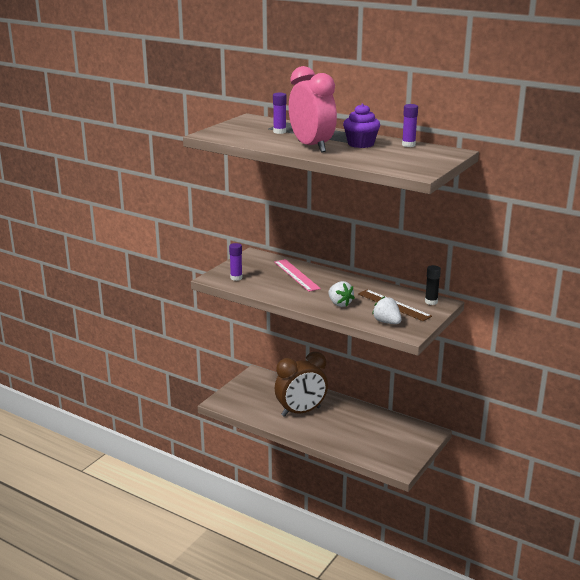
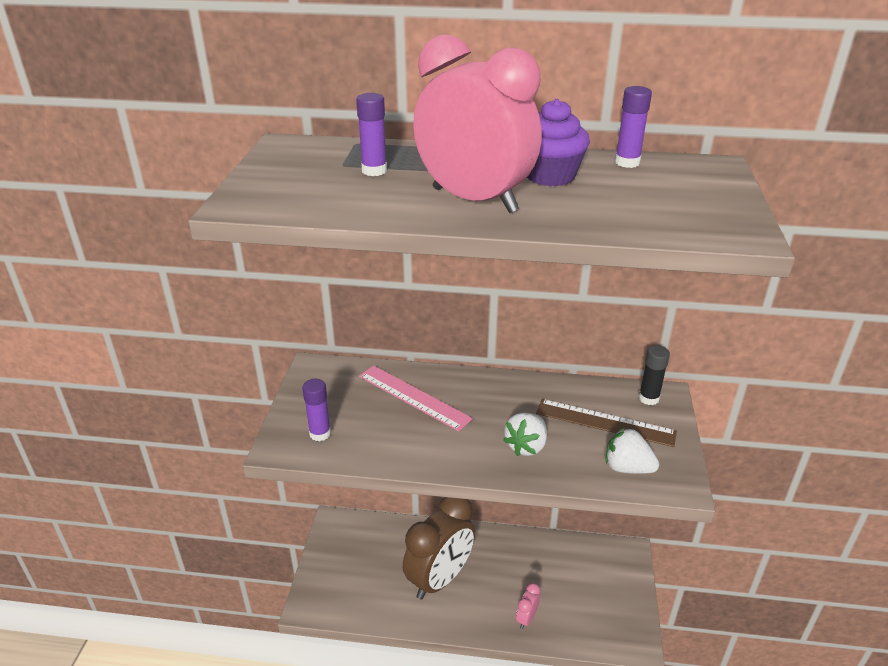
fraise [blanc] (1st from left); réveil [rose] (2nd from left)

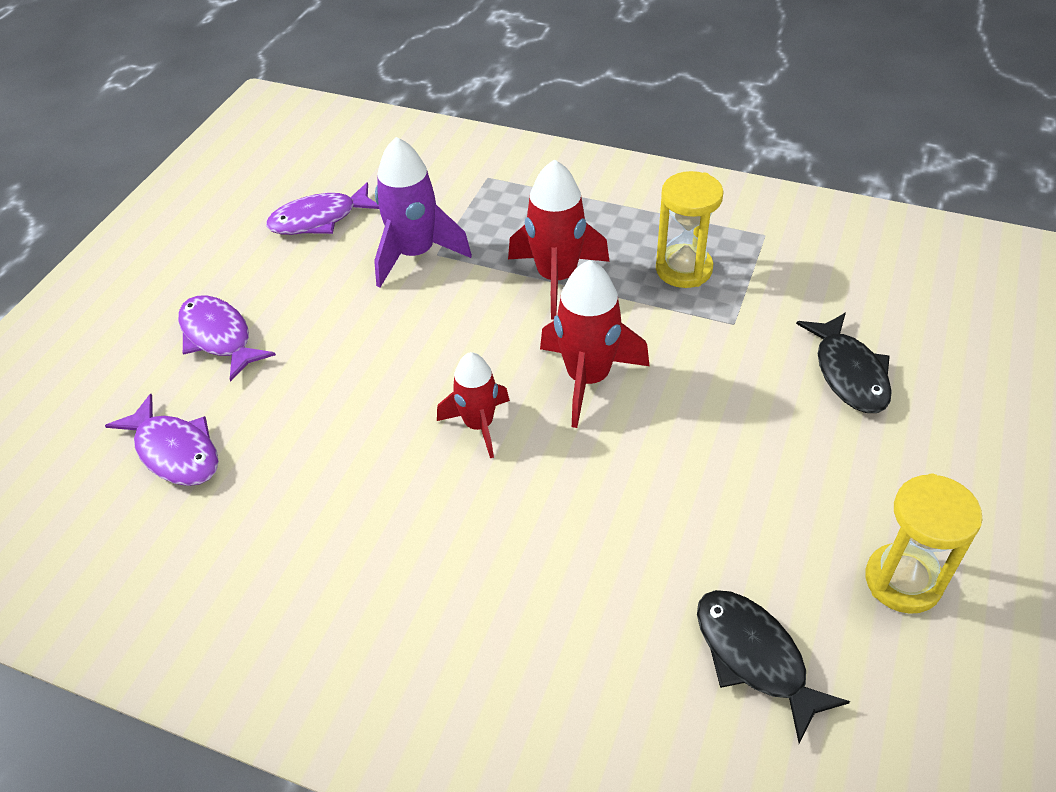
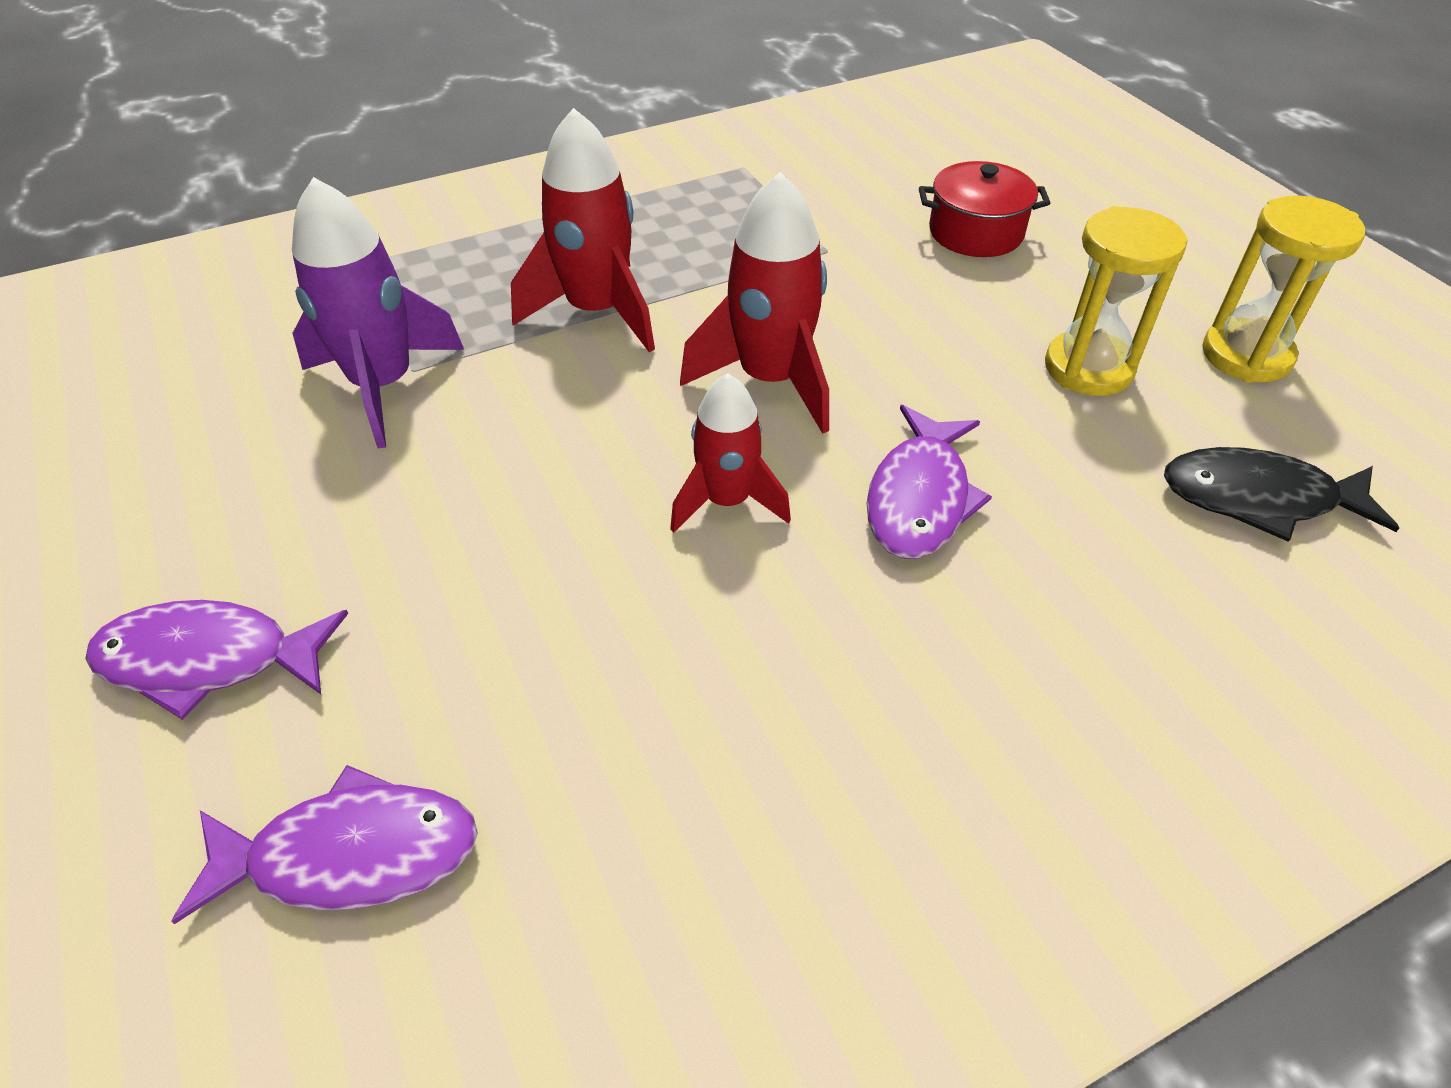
sablier [jaune] (1st from left); poisson [violet] (3rd from left); marmite [rouge]

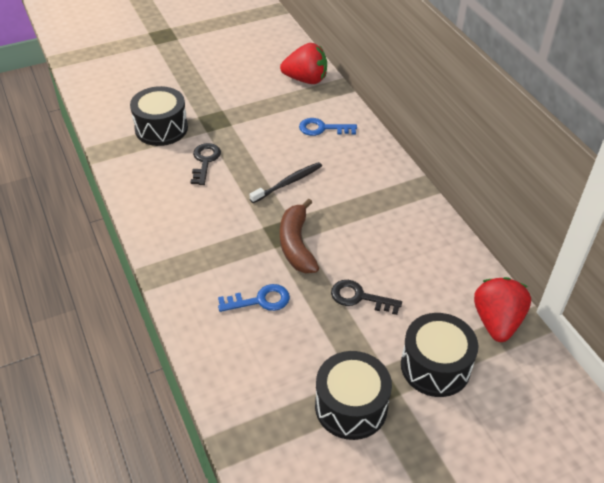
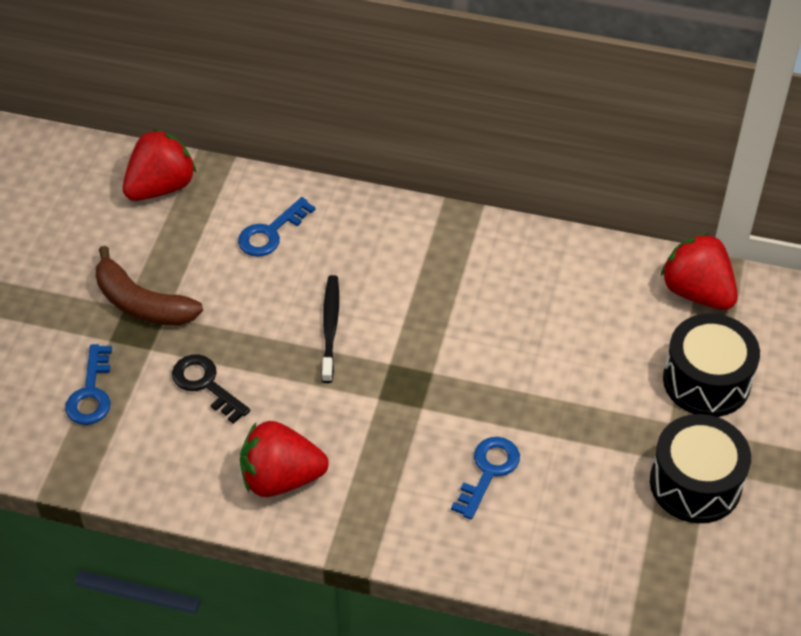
clé [bleu] (1st from left); banane [marron]; clé [noir] (2nd from left in the first image); fraise [rouge] (2nd from left)

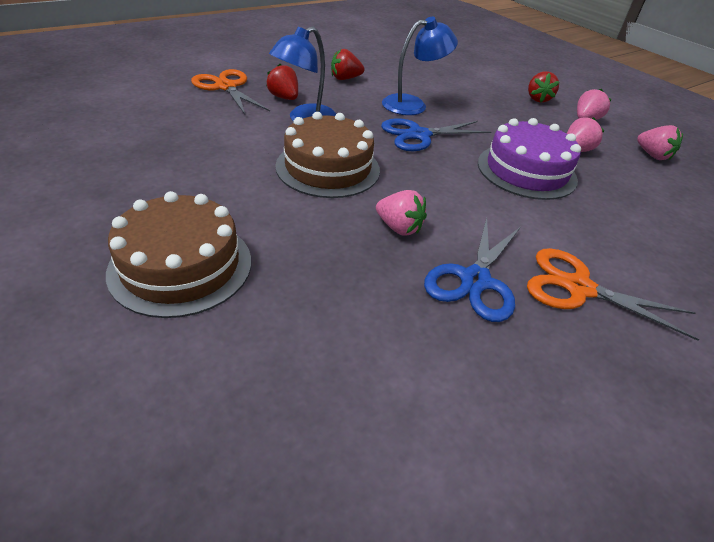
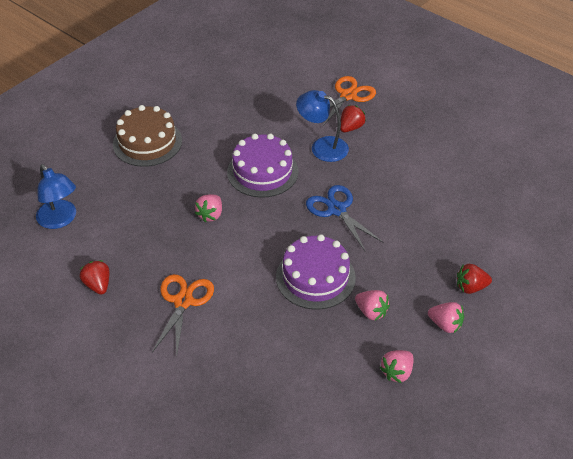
lampe [bleu] (1st from left); fraise [rouge] (1st from left); gâteau [violet] (1st from left); ciseaux [bleu] (2nd from left in the first image)

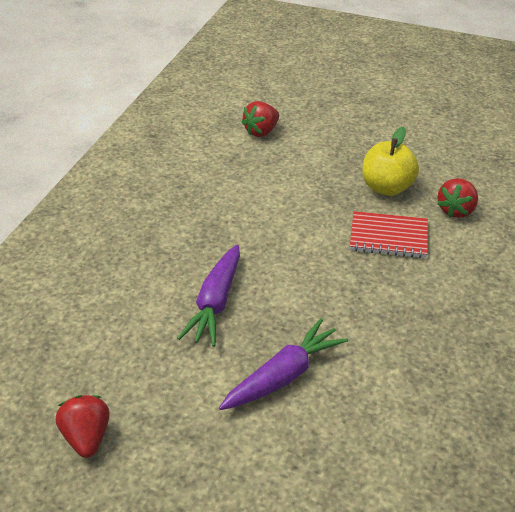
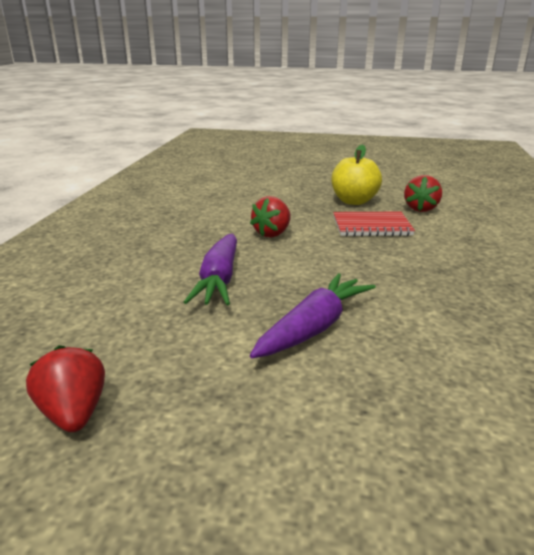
fraise [rouge] (2nd from left)

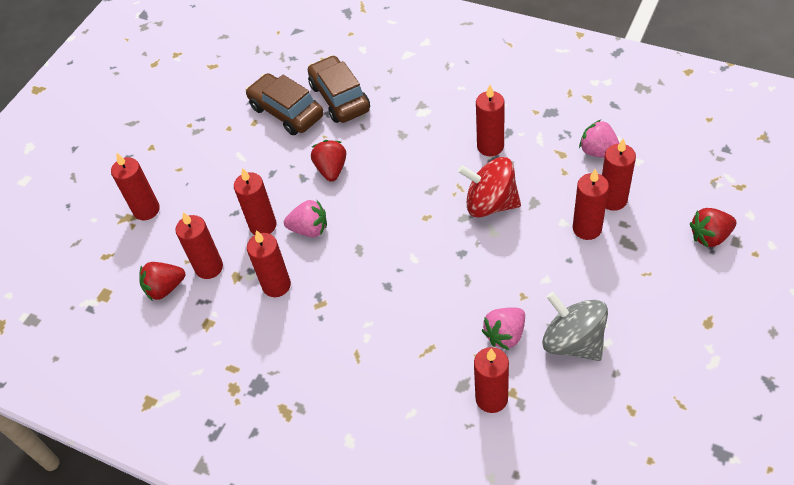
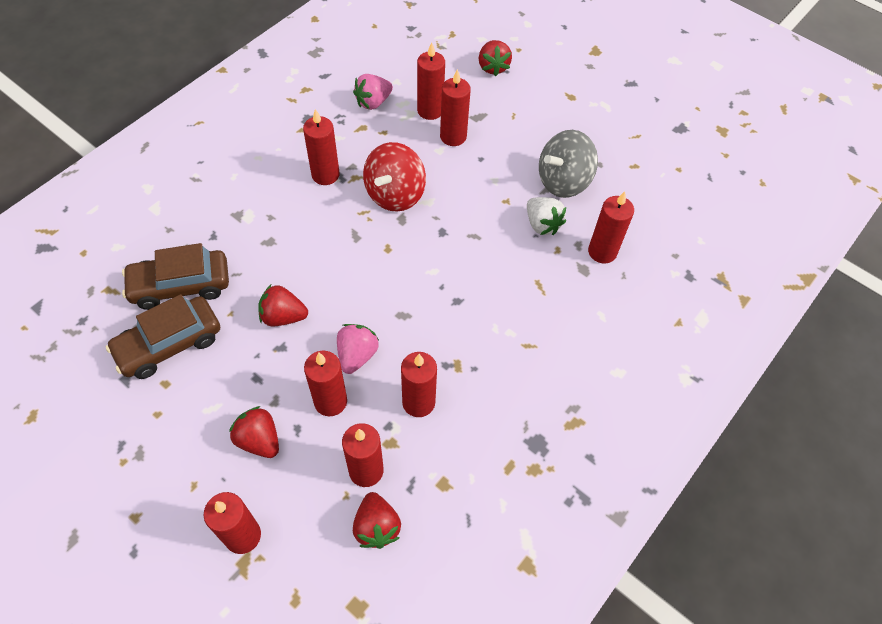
fraise [blanc]; fraise [rouge] (1st from left)

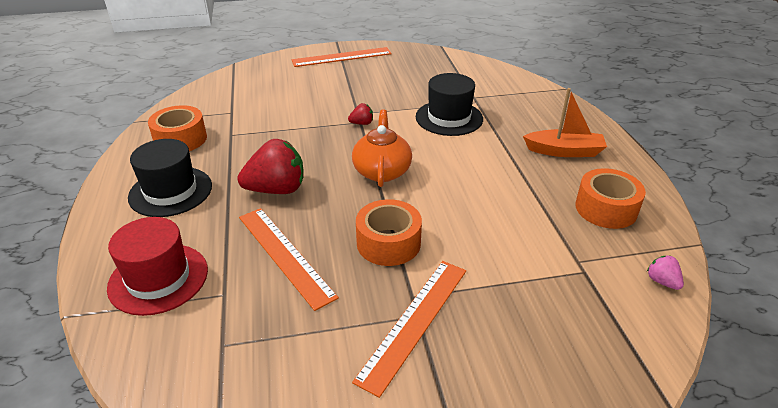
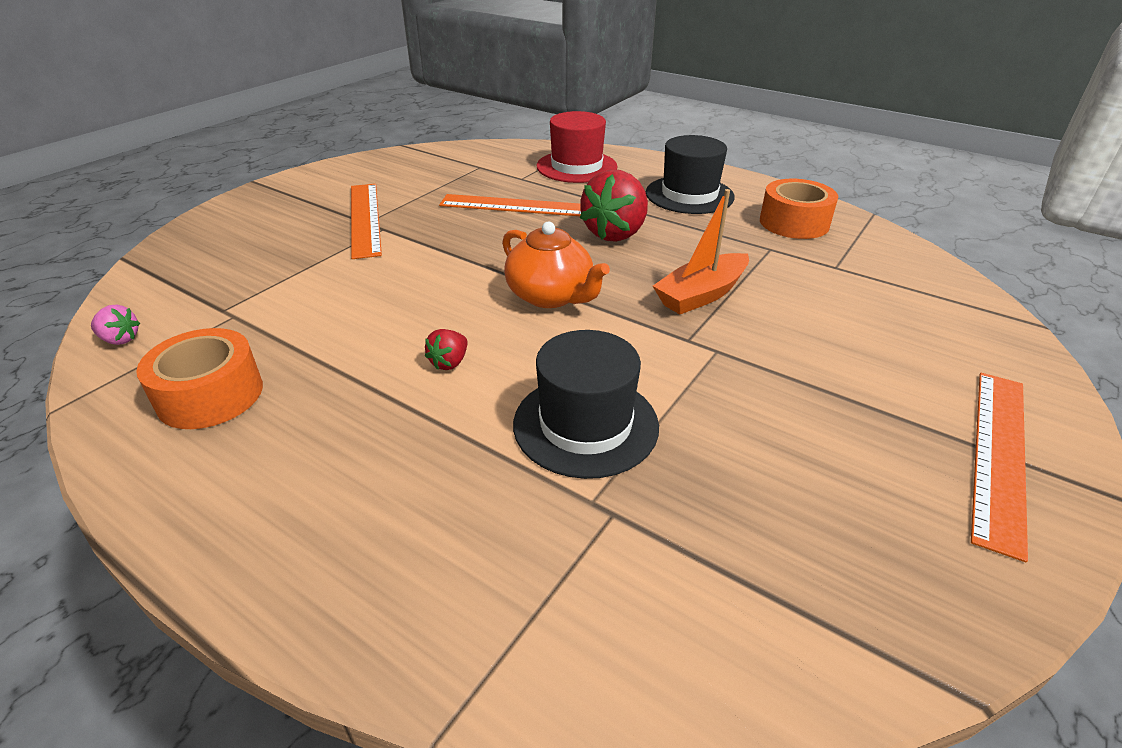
bateau [orange]; fraise [rouge] (1st from left); ruban adhésif [orange] (2nd from left in the first image)

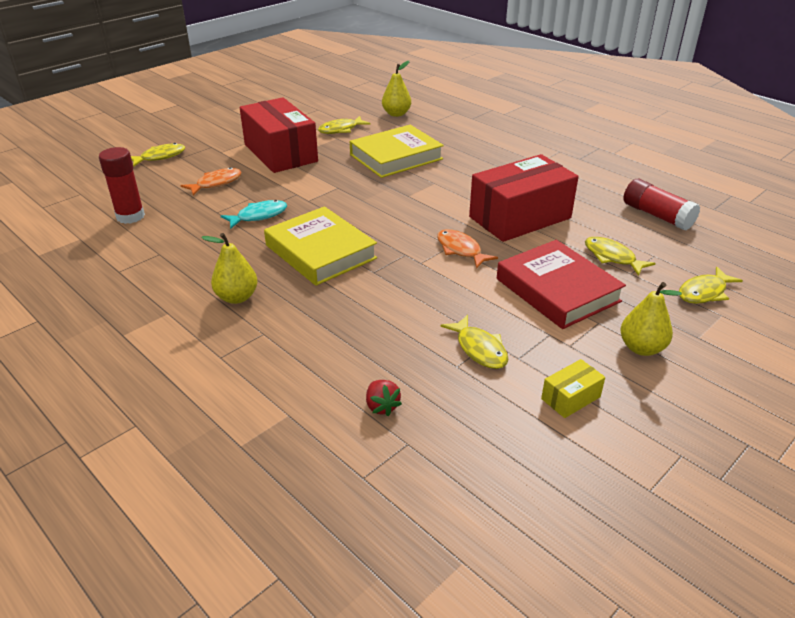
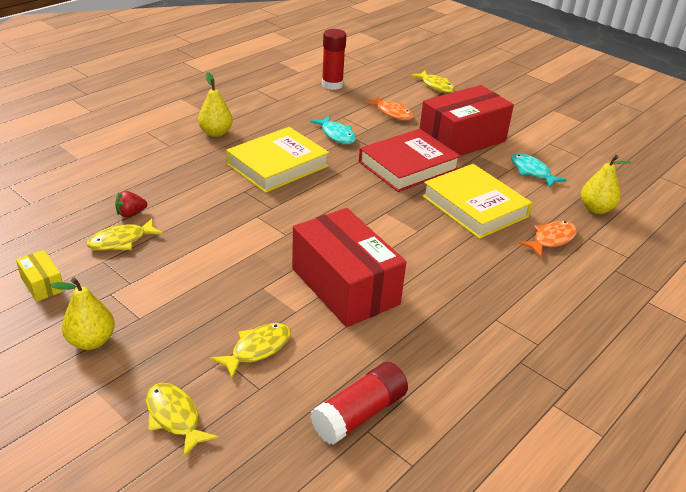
poisson [turquoise] (2nd from left); poisson [orange] (2nd from left); livre [rouge]; fraise [rouge]

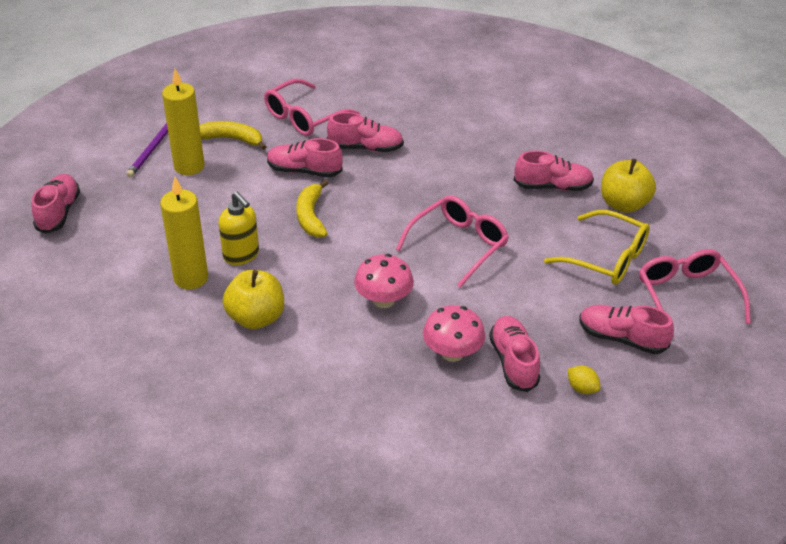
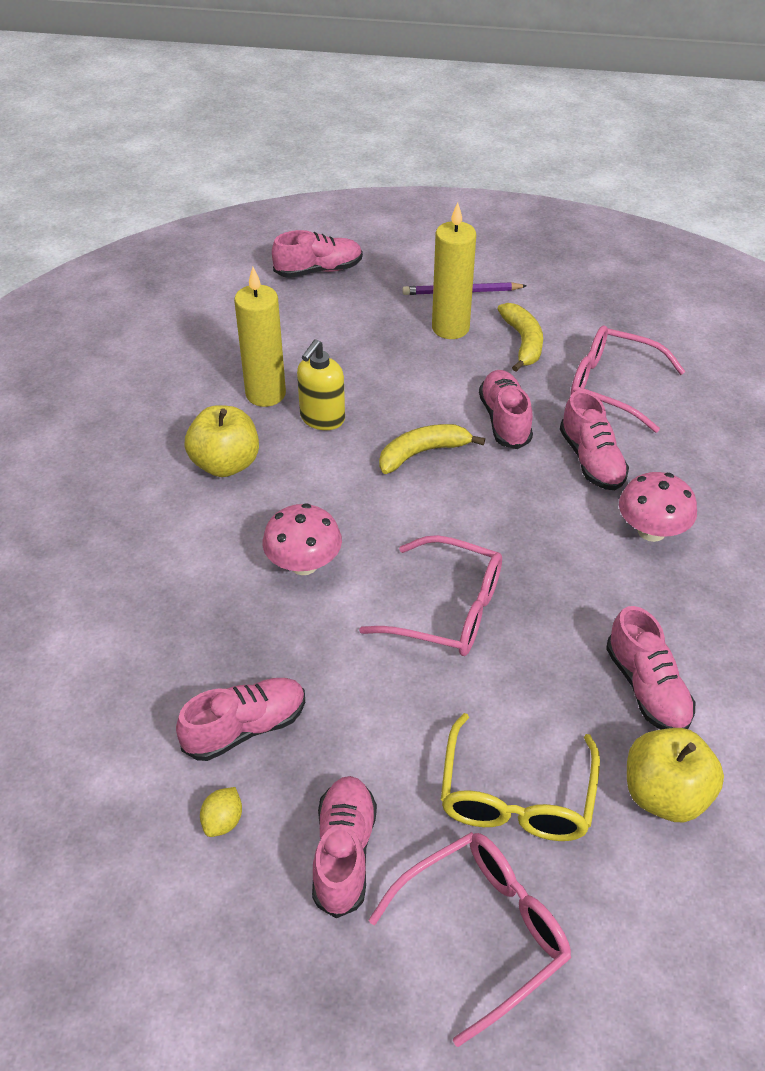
champignon [rose] (2nd from left)

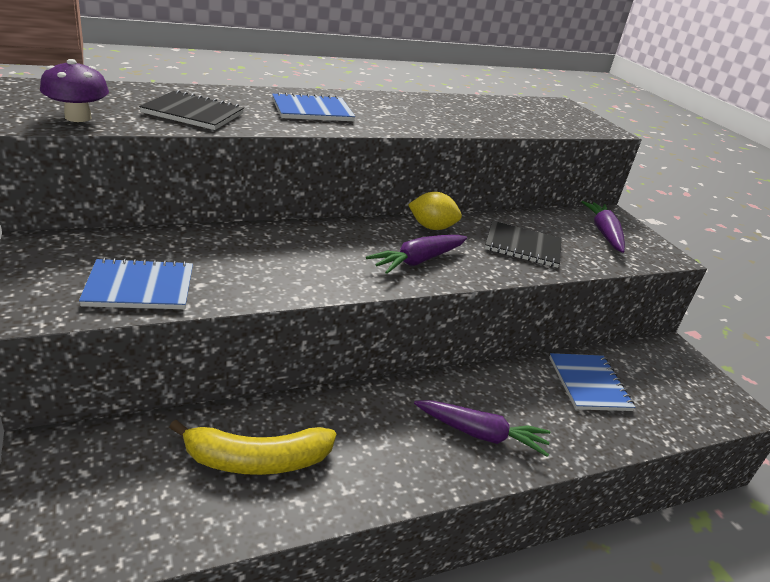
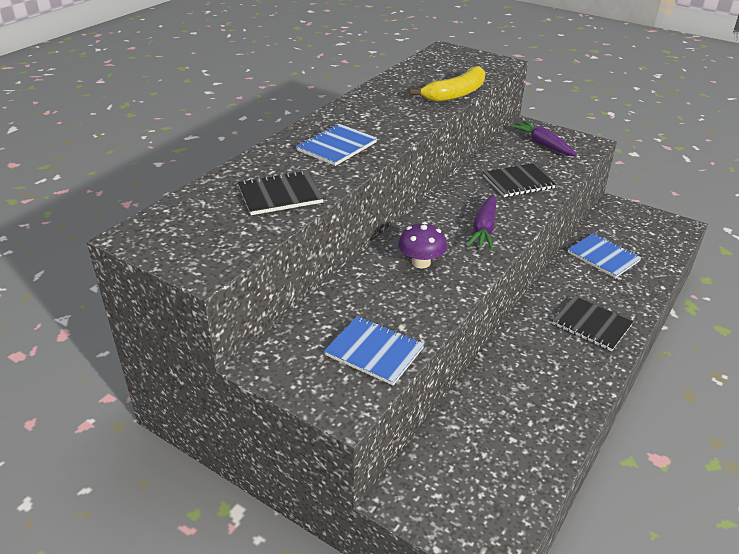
champignon [violet]; citron [jaune]; carnet [bleu] (2nd from left); carnet [noir] (3rd from left); banane [jaune]

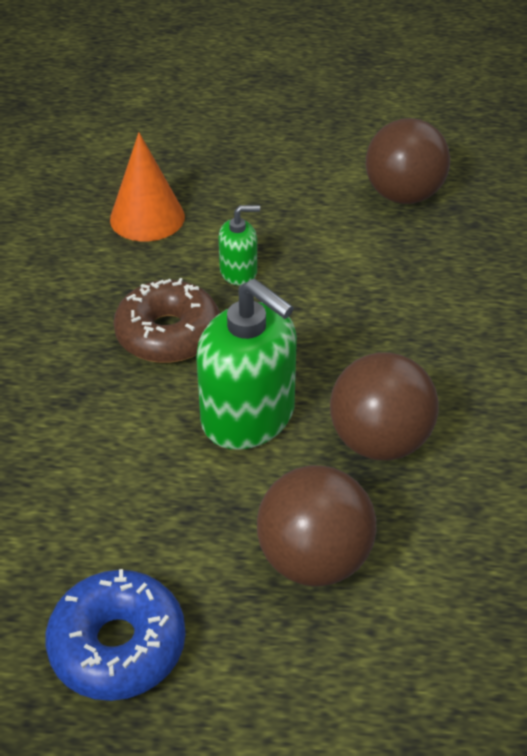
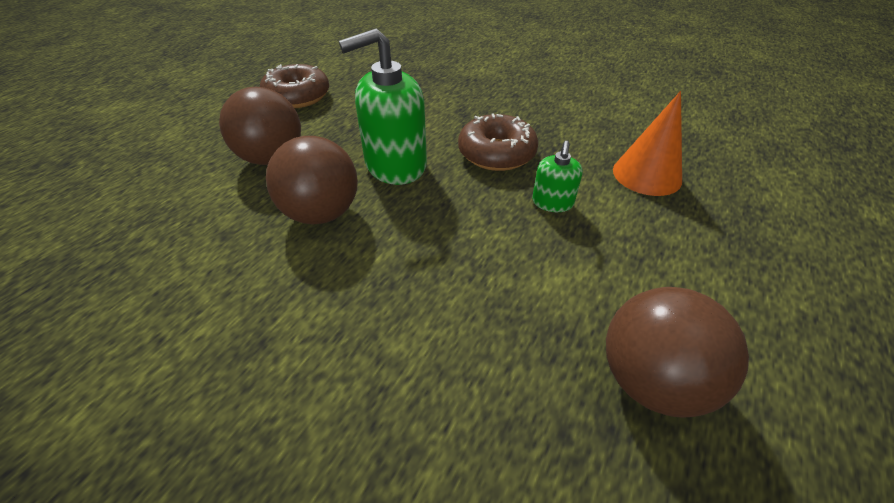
beignet [marron] (1st from left)

